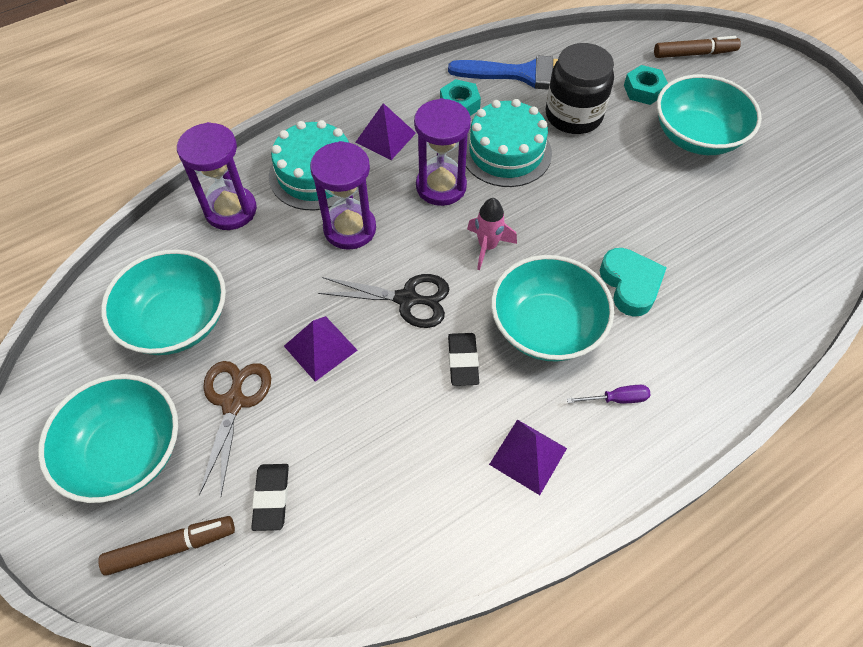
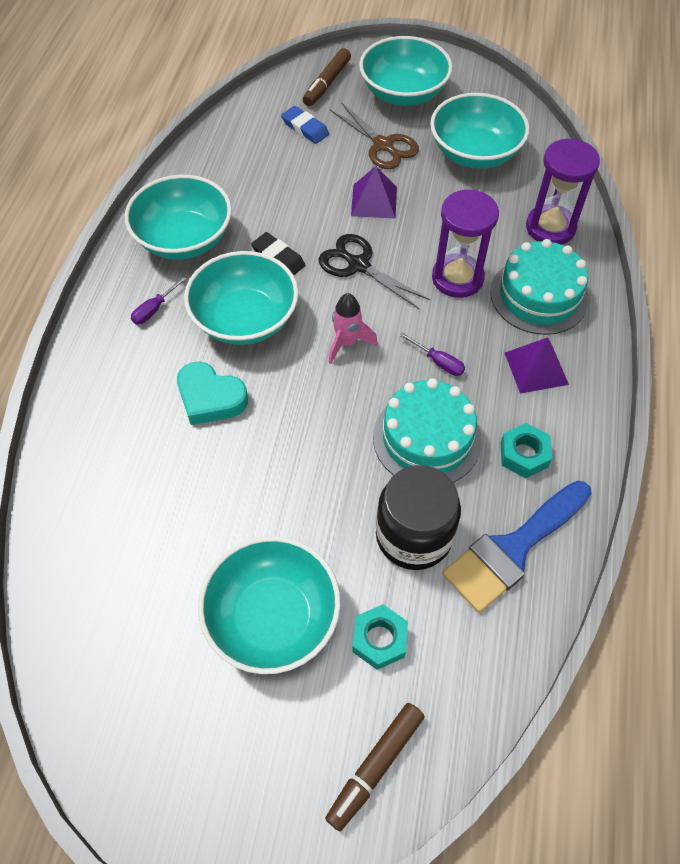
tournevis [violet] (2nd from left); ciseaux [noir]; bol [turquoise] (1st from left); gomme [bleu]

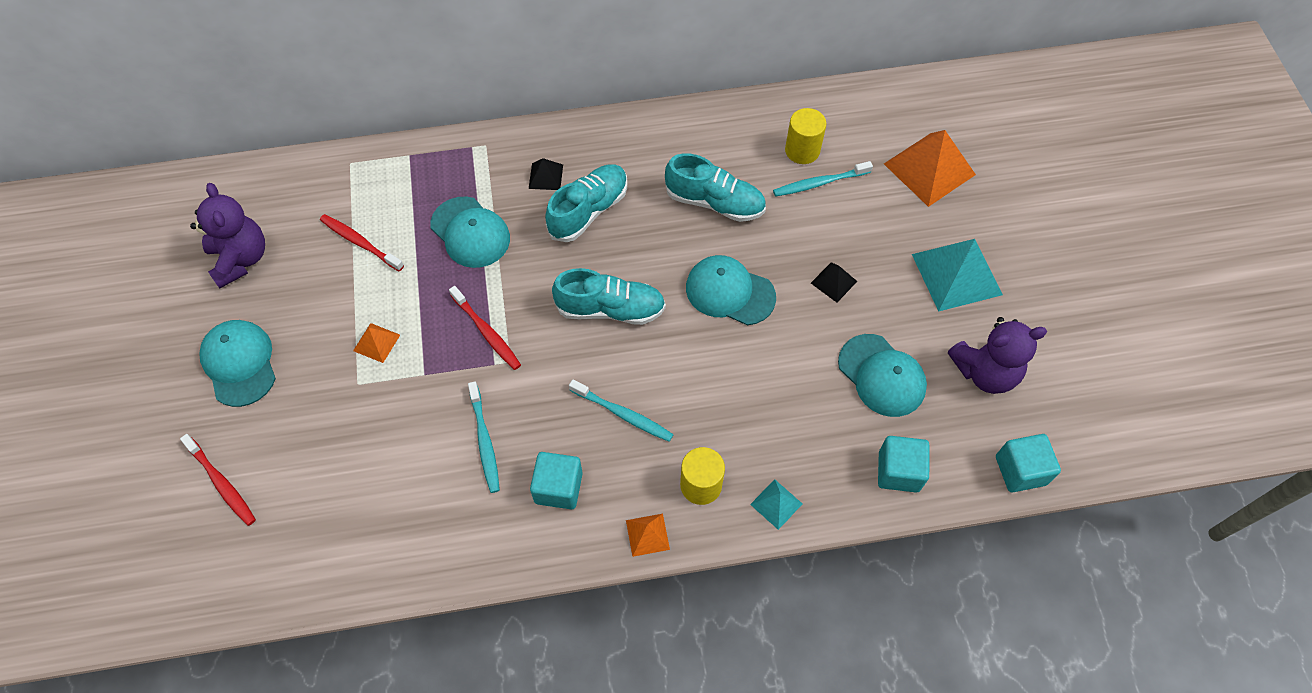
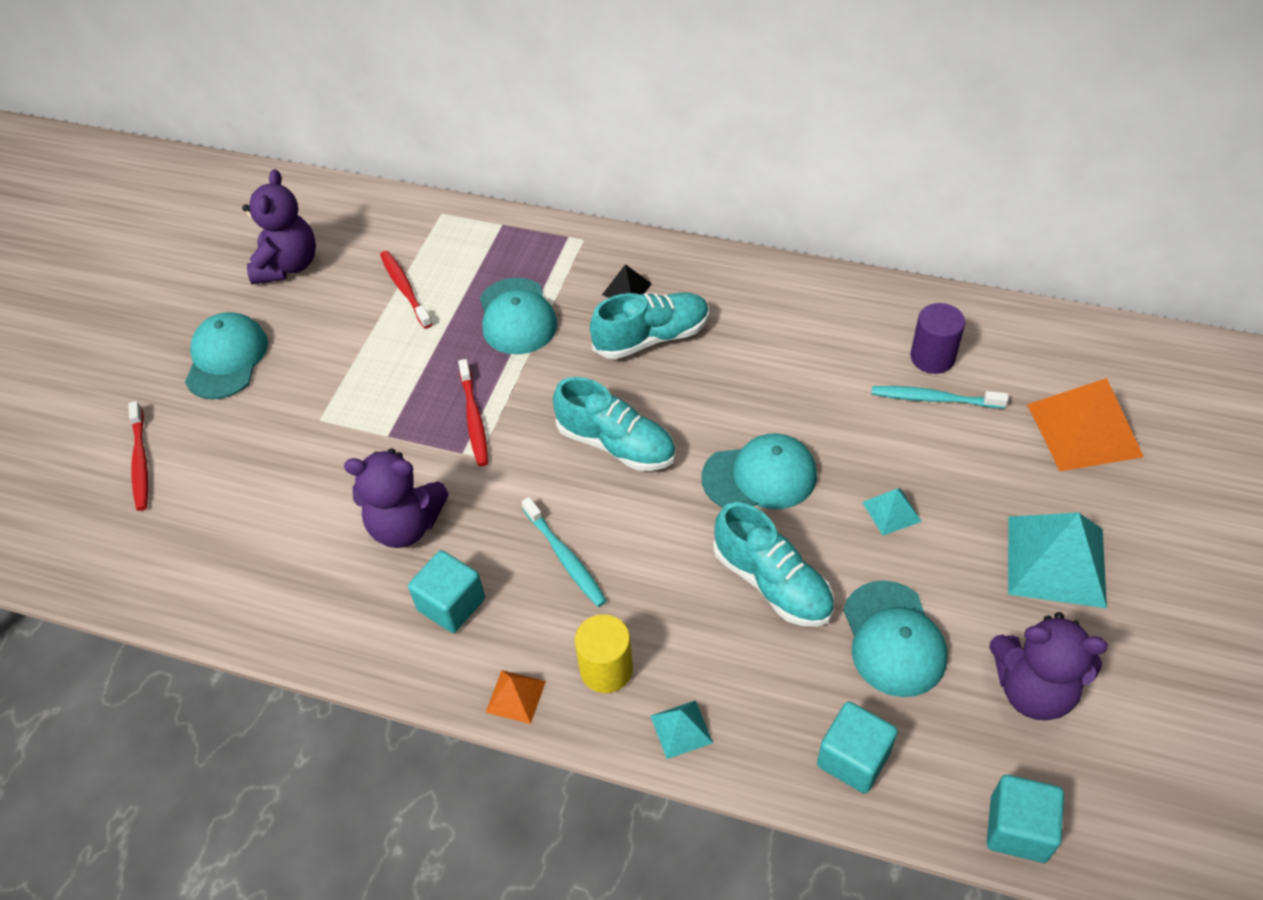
cylindre [violet]; chaussure [turquoise] (3rd from left); casquette [turquoise] (3rd from left); pyramide [turquoise] (2nd from left); pyramide [orange] (1st from left in the first image); ours en peluche [violet] (2nd from left)

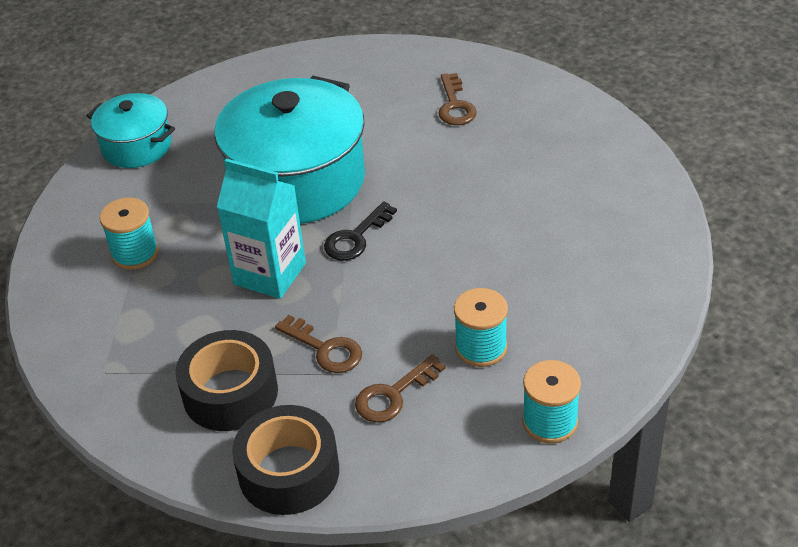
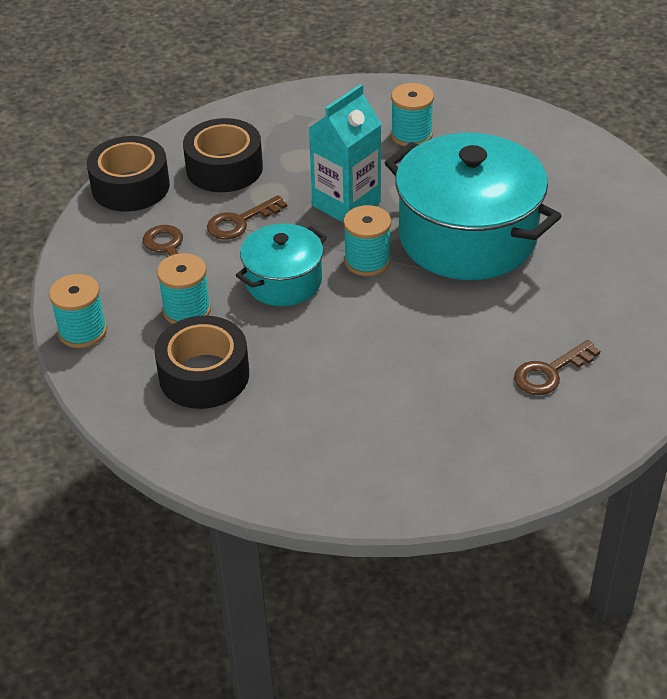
clé [marron] (3rd from left); marmite [turquoise] (1st from left); bobine [turquoise] (3rd from left); ruban adhésif [noir] (2nd from left)

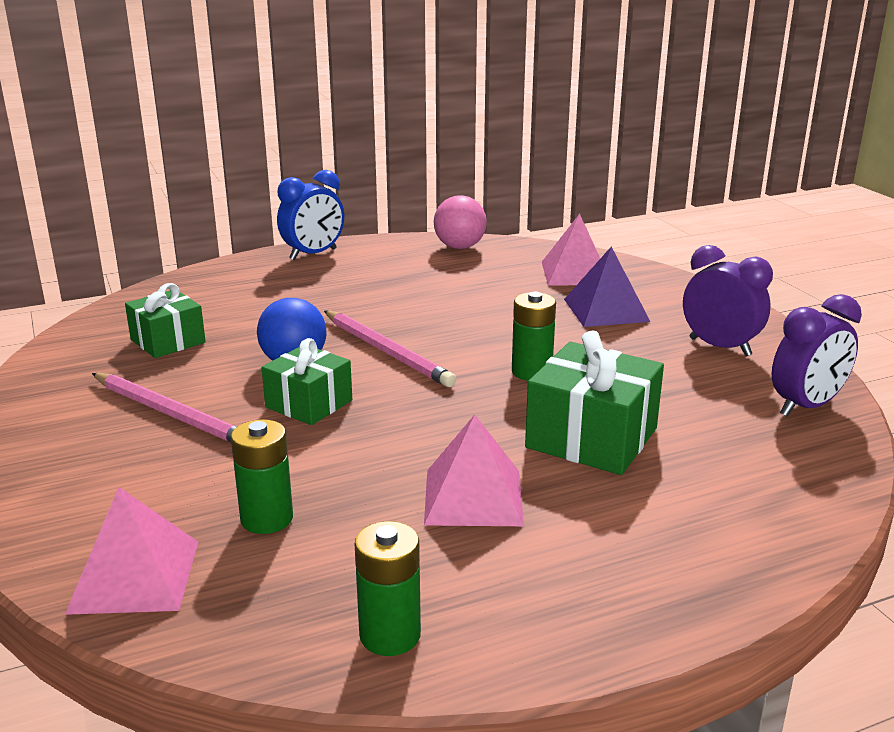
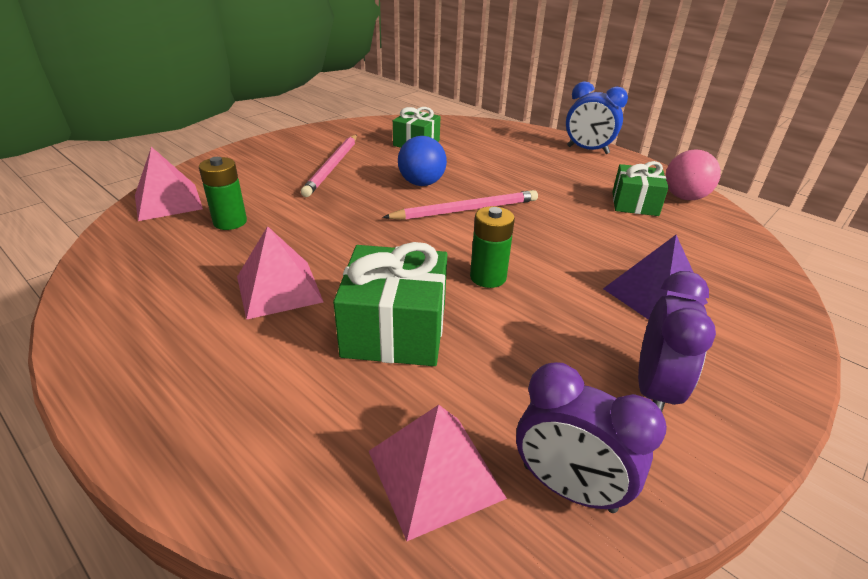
pyramide [rose] (3rd from left); crayon [rose] (2nd from left); cadeau [vert] (3rd from left); pile [vert] (2nd from left in the first image)

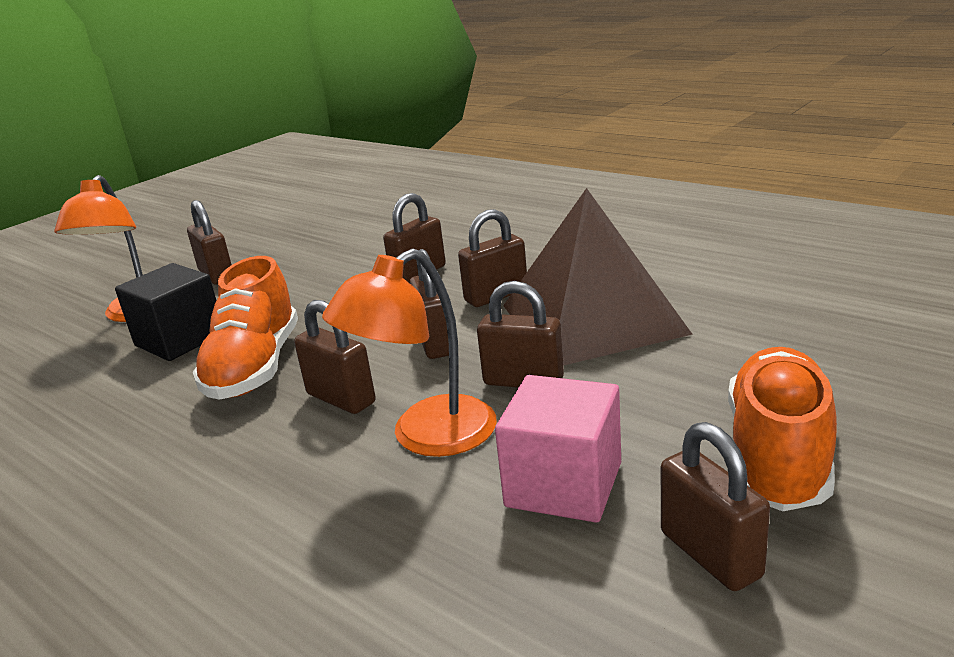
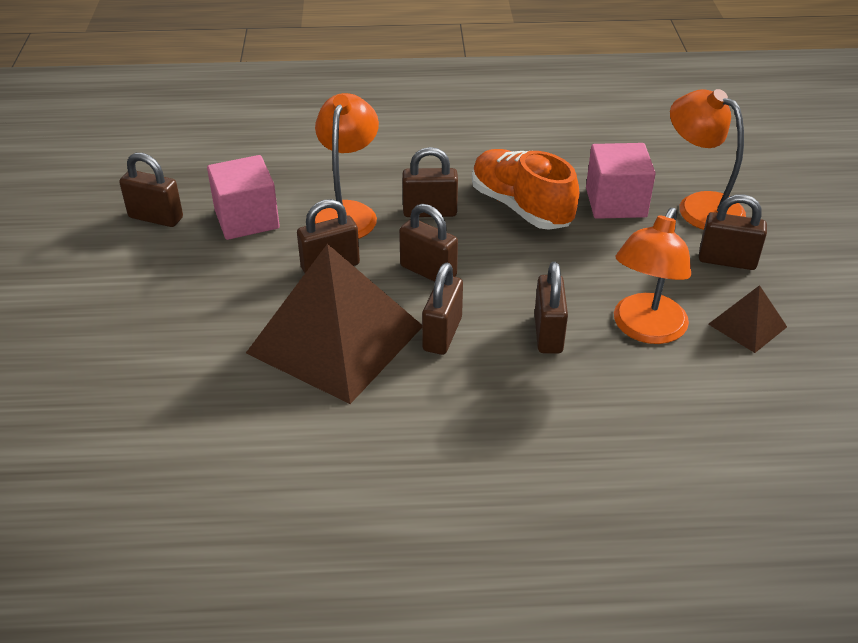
cube [rose] (2nd from left); chaussure [orange] (2nd from left in the first image); lampe [orange] (2nd from left); pyramide [marron] (2nd from left)

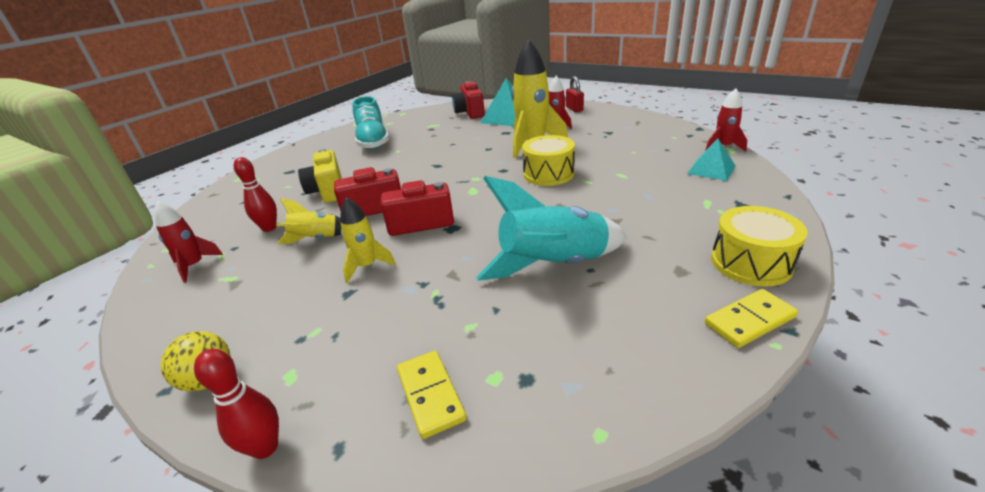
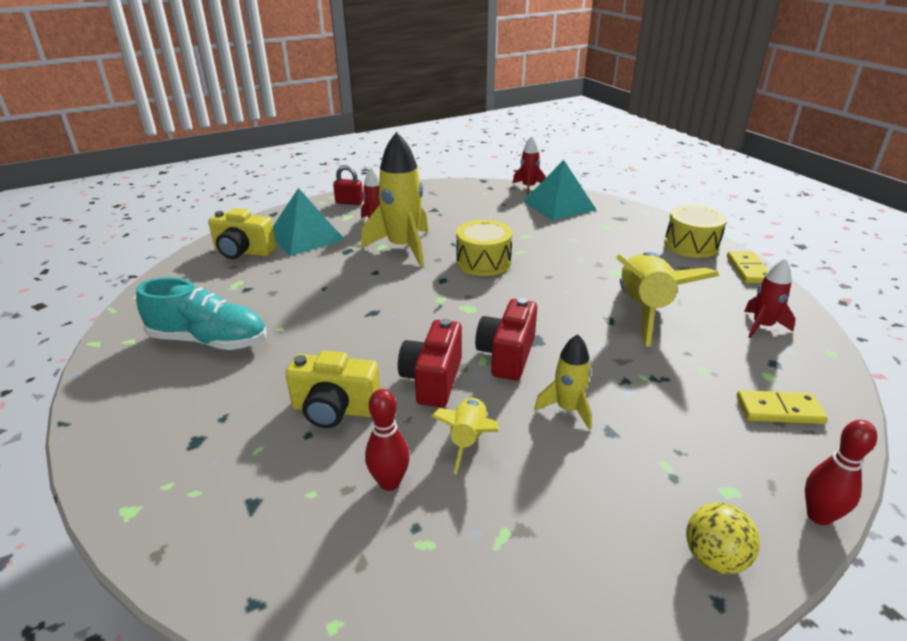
appareil photo [jaune] (1st from left); pyramide [turquoise] (2nd from left); fusée [jaune] (4th from left); fusée [rouge] (3rd from left)

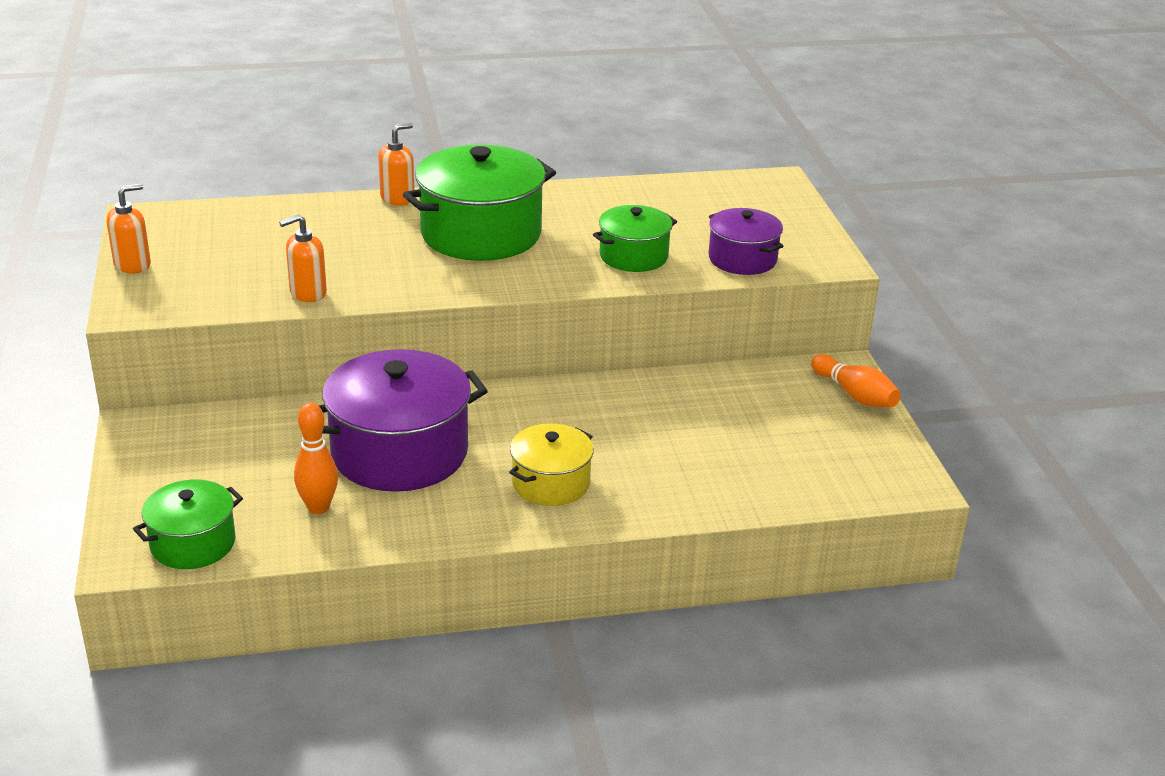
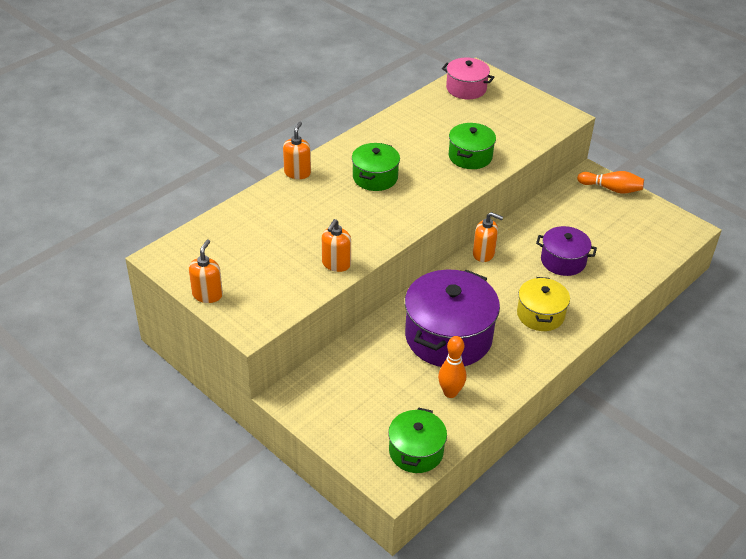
marmite [vert] (1st from left); marmite [violet] (2nd from left); marmite [rose]; distributeur de savon [orange] (4th from left)

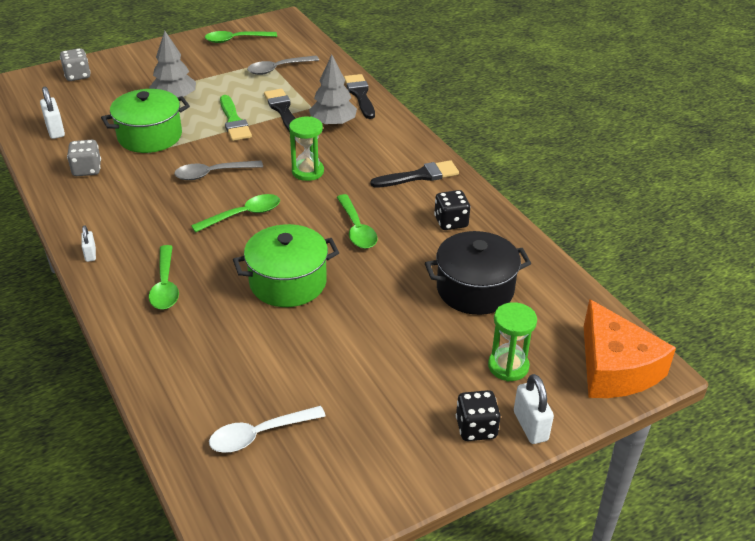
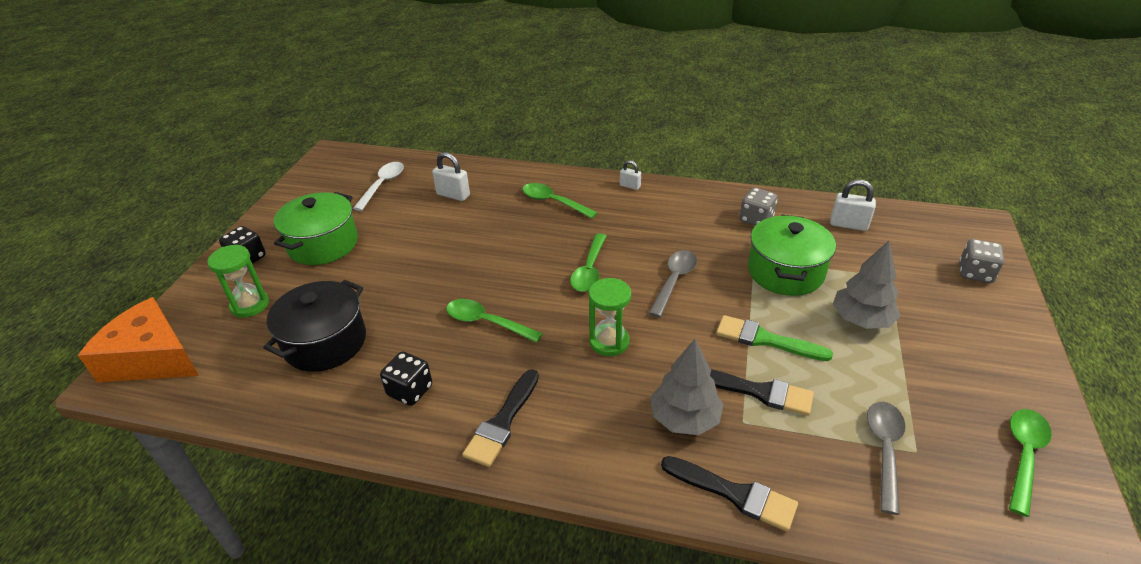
marmite [vert] (1st from left); cadenas [blanc] (1st from left)

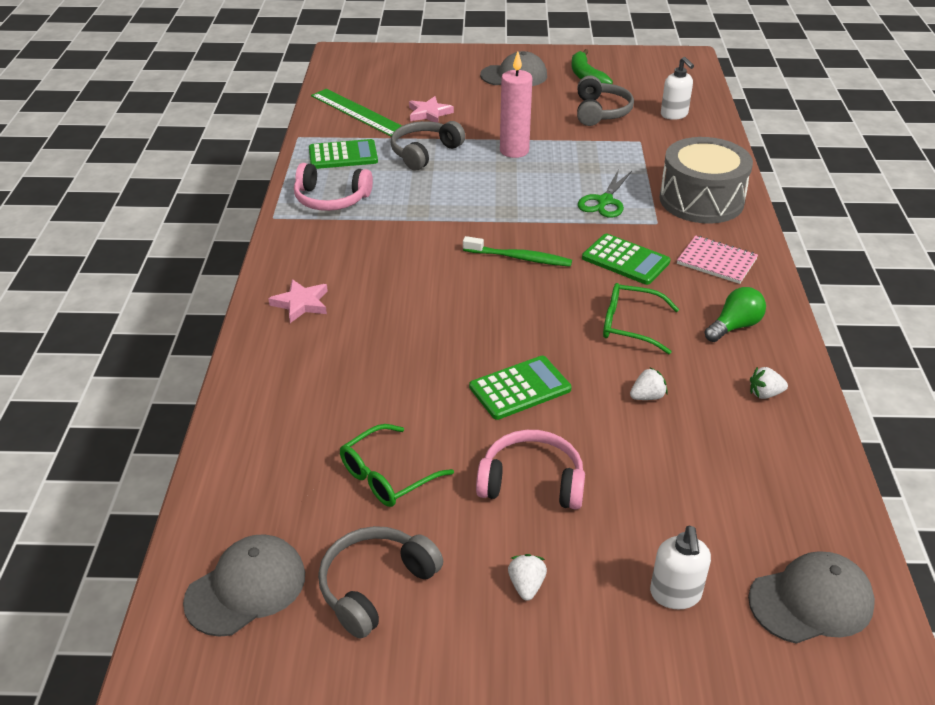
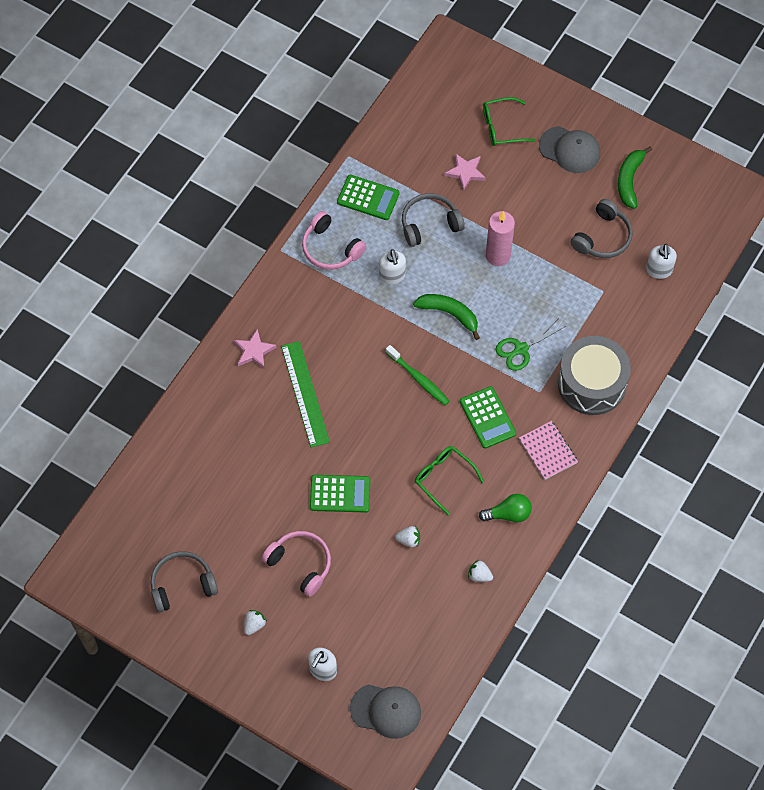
règle [vert]; lunettes [vert] (2nd from left); casquette [gris] (1st from left in the first image); distributeur de savon [blanc] (2nd from left); banane [vert] (1st from left)

